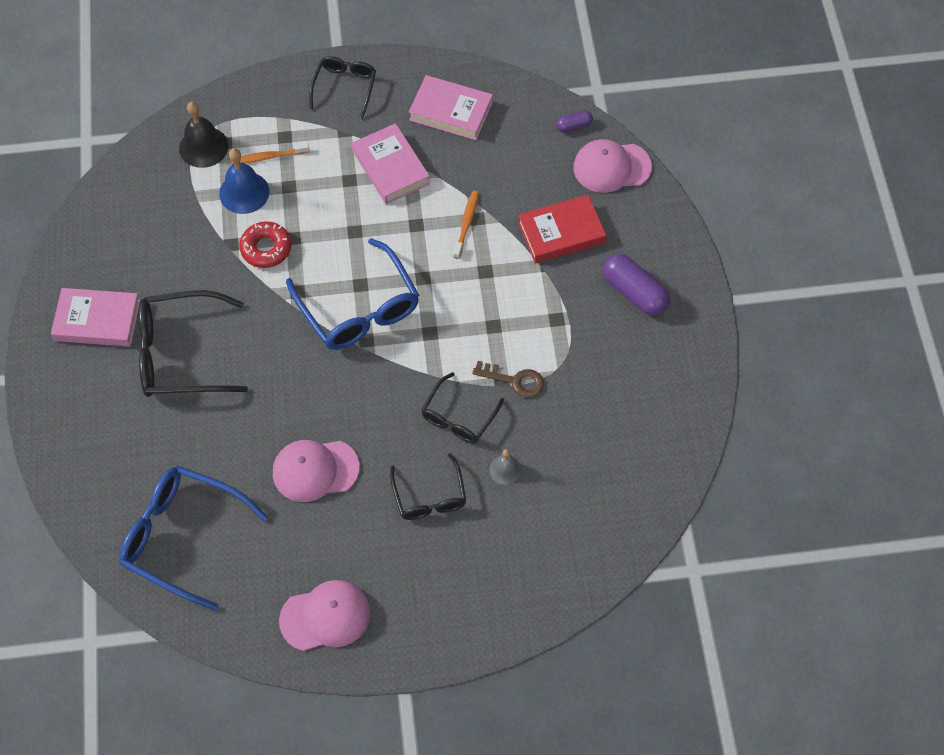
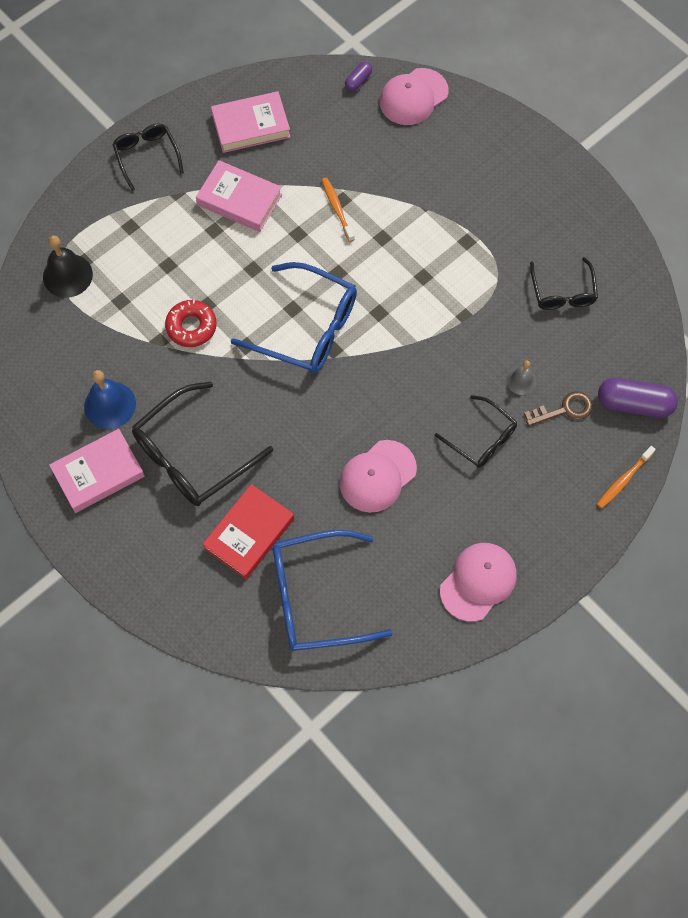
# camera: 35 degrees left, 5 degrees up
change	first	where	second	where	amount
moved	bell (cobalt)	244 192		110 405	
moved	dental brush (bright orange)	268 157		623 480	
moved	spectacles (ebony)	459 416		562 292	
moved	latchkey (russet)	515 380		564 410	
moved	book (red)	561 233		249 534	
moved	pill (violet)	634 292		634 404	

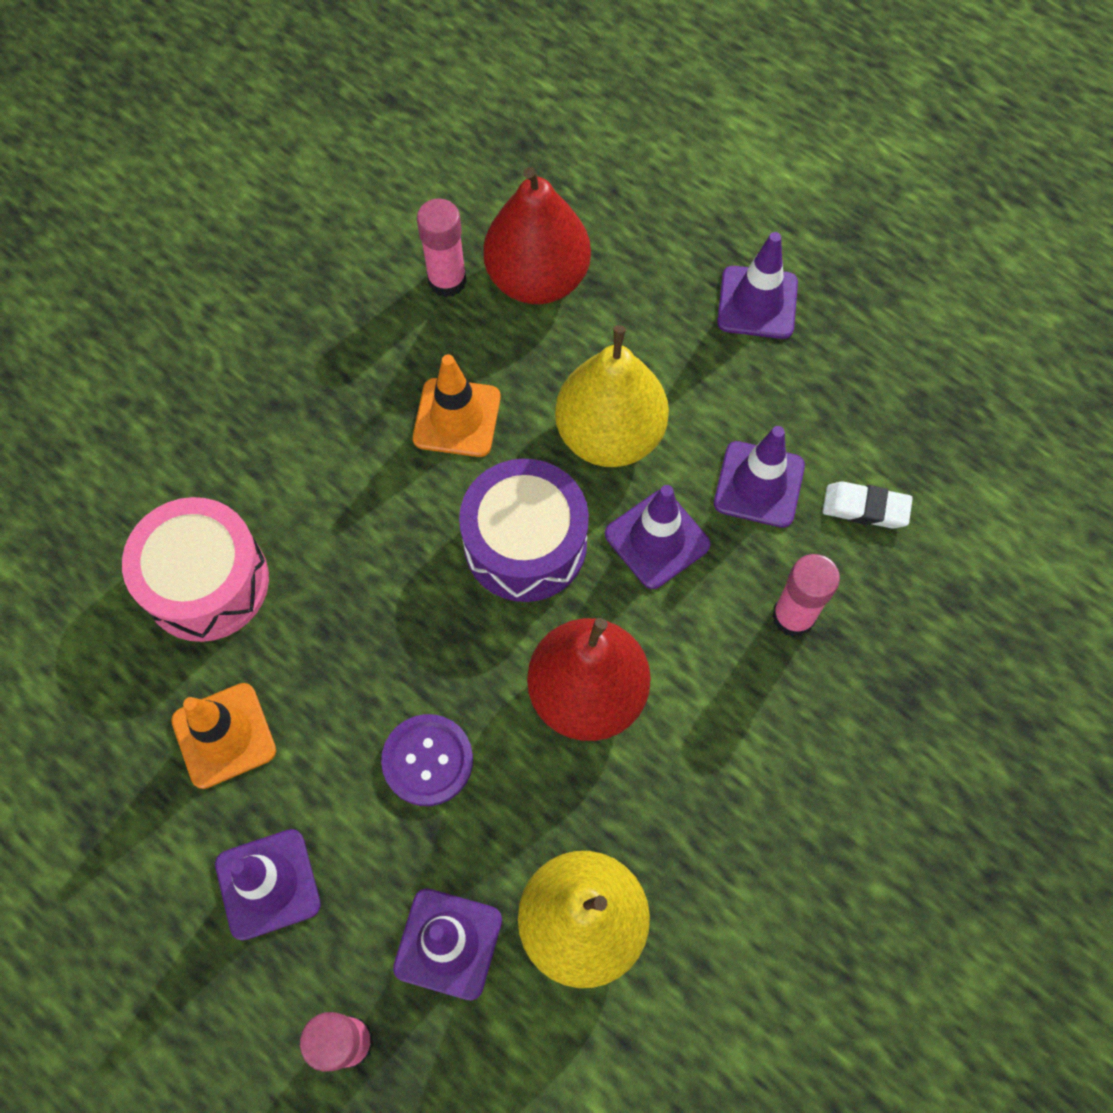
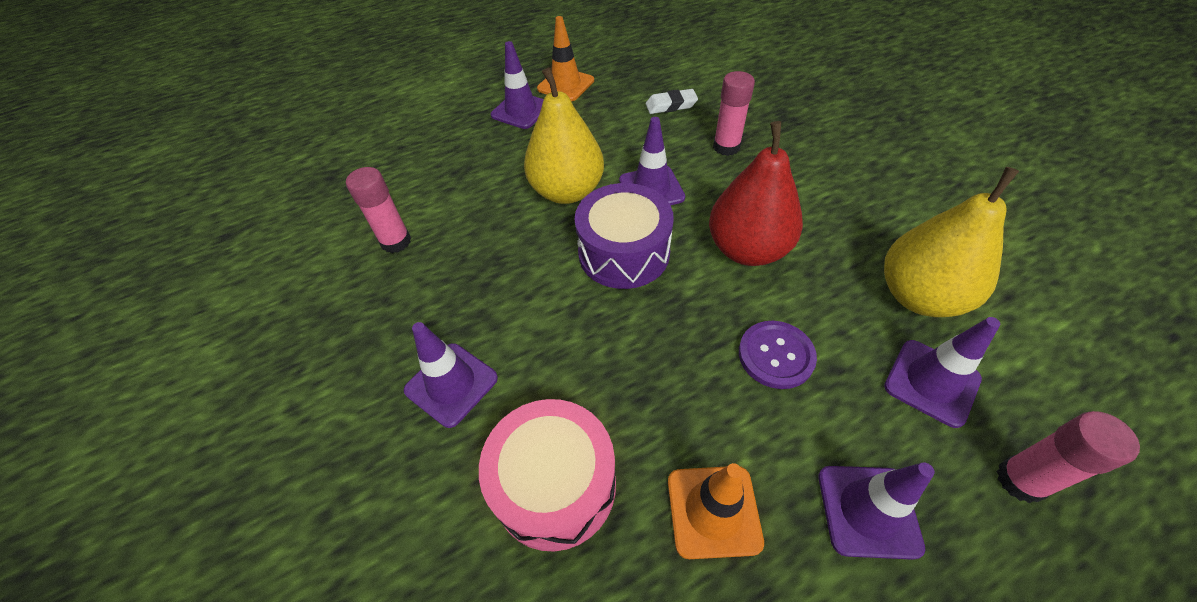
# camera: 65 degrees left, 15 degrees down
change	first	where	second	where	amount
removed	toy pear (red)	537 278			
moved	road cone (bright orange)	457 418		565 85	
moved	road cone (violet)	759 484		451 384	
turned	pencil eraser (white)	865 508		671 105	45 degrees clockwise

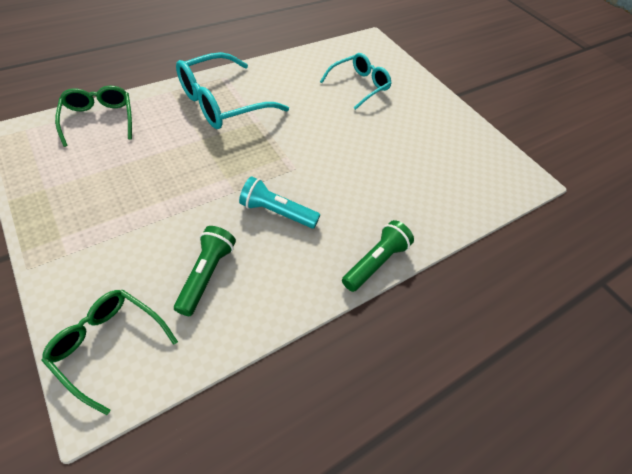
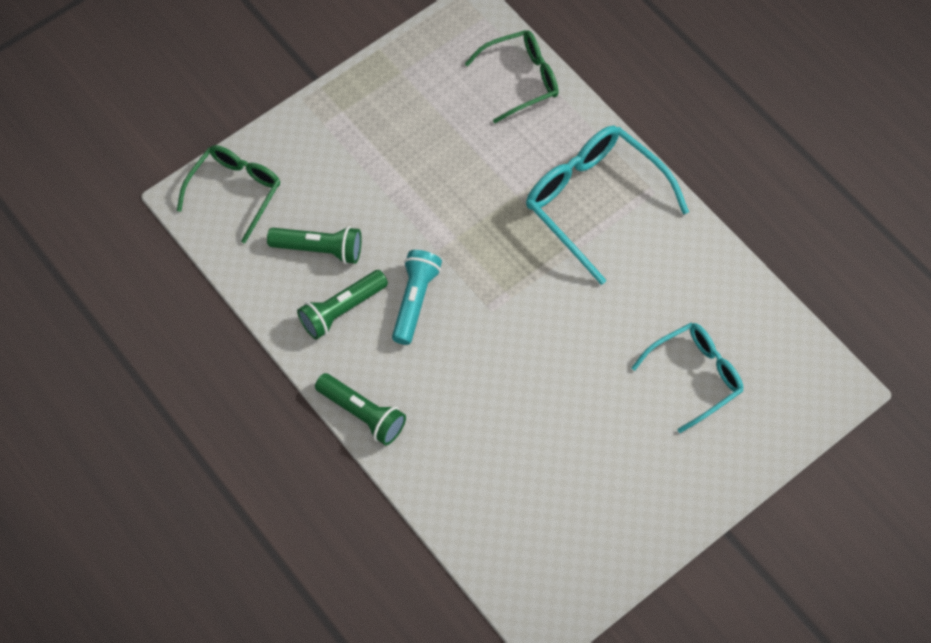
# camera: 90 degrees right, 10 degrees up
change	first	where	second	where	amount
added			pocket torch (green)	342 310	
turned	spectacles (aqua)	359 86		695 376	75 degrees counterclockwise

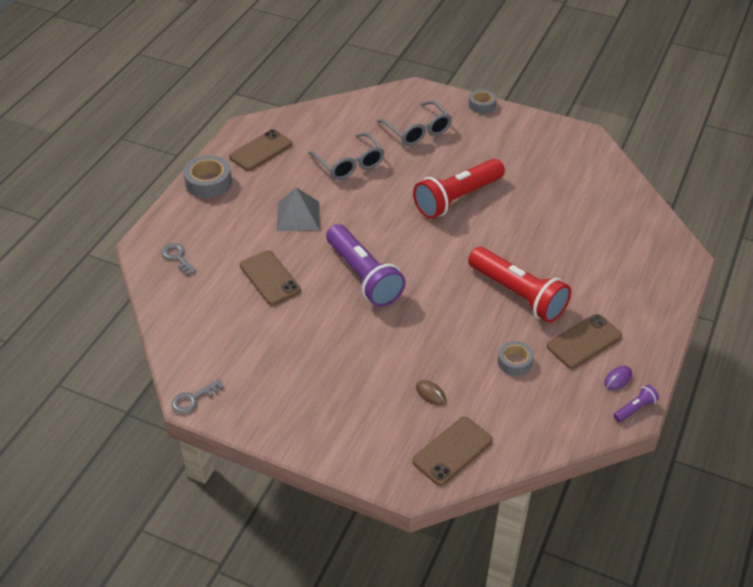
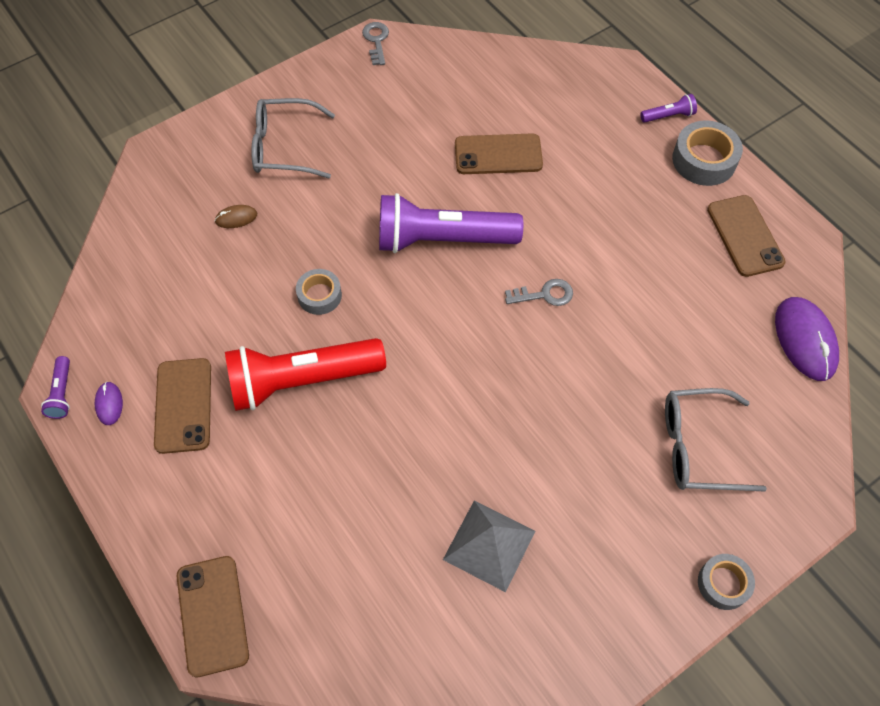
# camera: 120 degrees right, 15 degrees up
change	first	where	second	where	amount
removed	pocket torch (red)	457 198			
added			pocket torch (violet)	668 116	
added			computer mouse (violet)	805 340	
moved	latchkey (ash-grey)	177 257		545 294	
moved	pyramid shape (ash-grey)	298 216		489 545	
moved	spectacles (ash-grey)	349 164		284 147	
moved	smartphone (russet)	452 451		212 615	
moved	tape (ash-grey)	514 362		319 295	

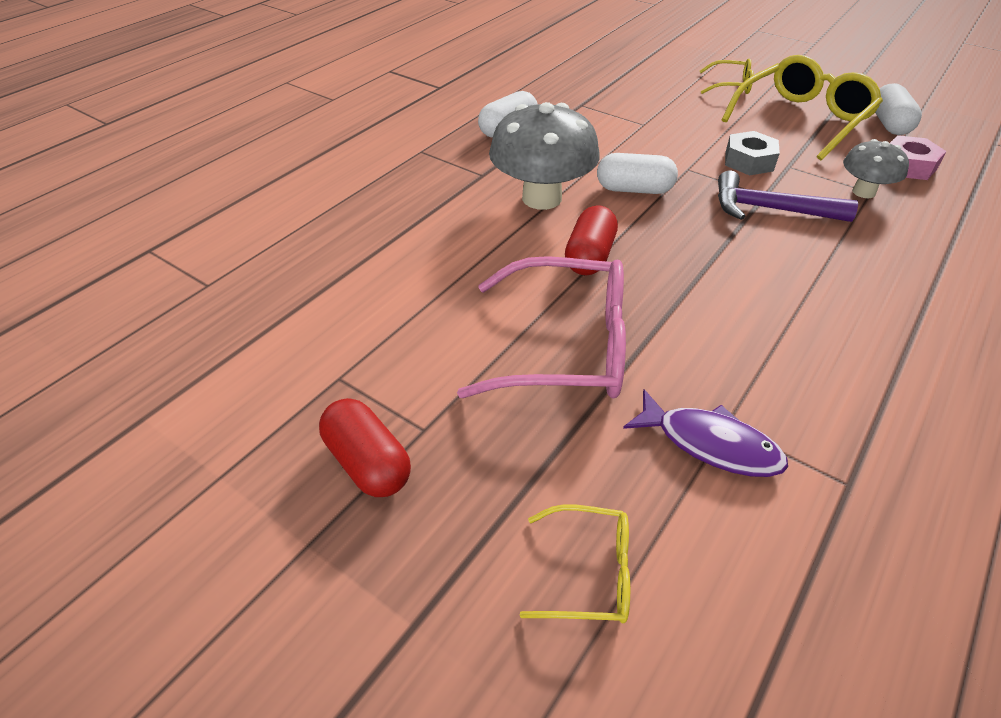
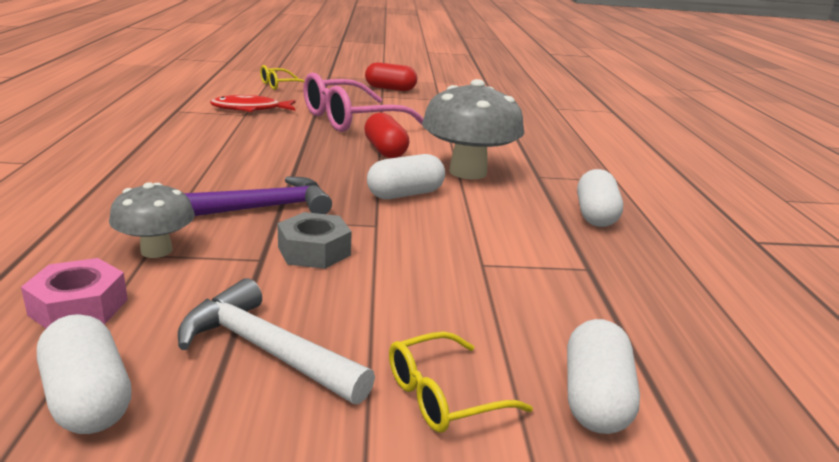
# camera: 140 degrees right, 20 degrees down
change	first	where	second	where	amount
added			pill (white)	595 399	
replaced	spectacles (bright yellow)	802 119	hammer (white)	267 350	
recoloured	fish (violet)	710 444	fish (red)	250 109	

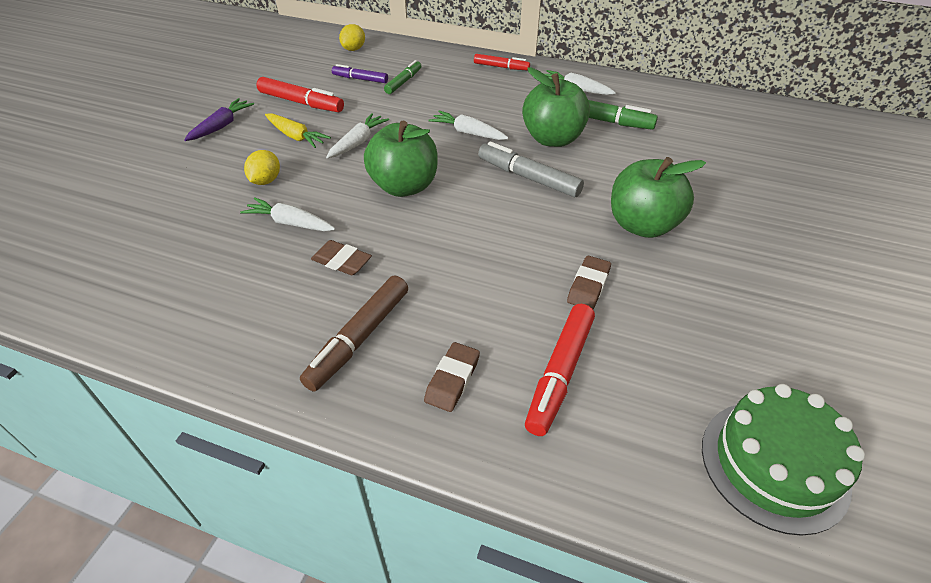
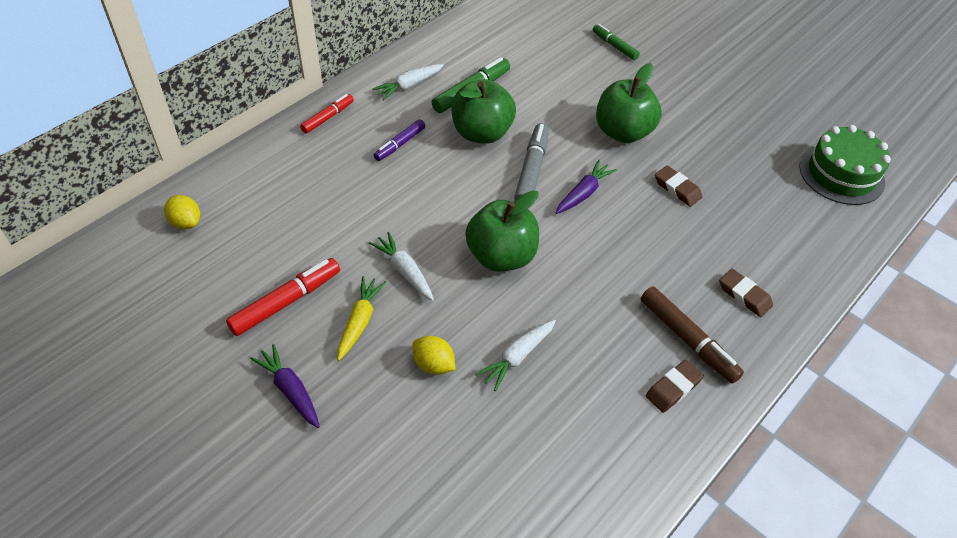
# camera: 70 degrees left, 5 degrees up
change	first	where	second	where	amount
removed	carrot (white)	468 133			
removed	felt pen (red)	560 373			
added			carrot (violet)	583 193	
moved	pencil eraser (russet)	342 261		673 388	
moved	felt pen (violet)	360 79		400 144	
moved	felt pen (green)	403 82		614 46	
turned	carrot (bright yellow)	295 136		359 322	45 degrees counterclockwise
turned	felt pen (ash-grey)	528 178		531 170	135 degrees clockwise

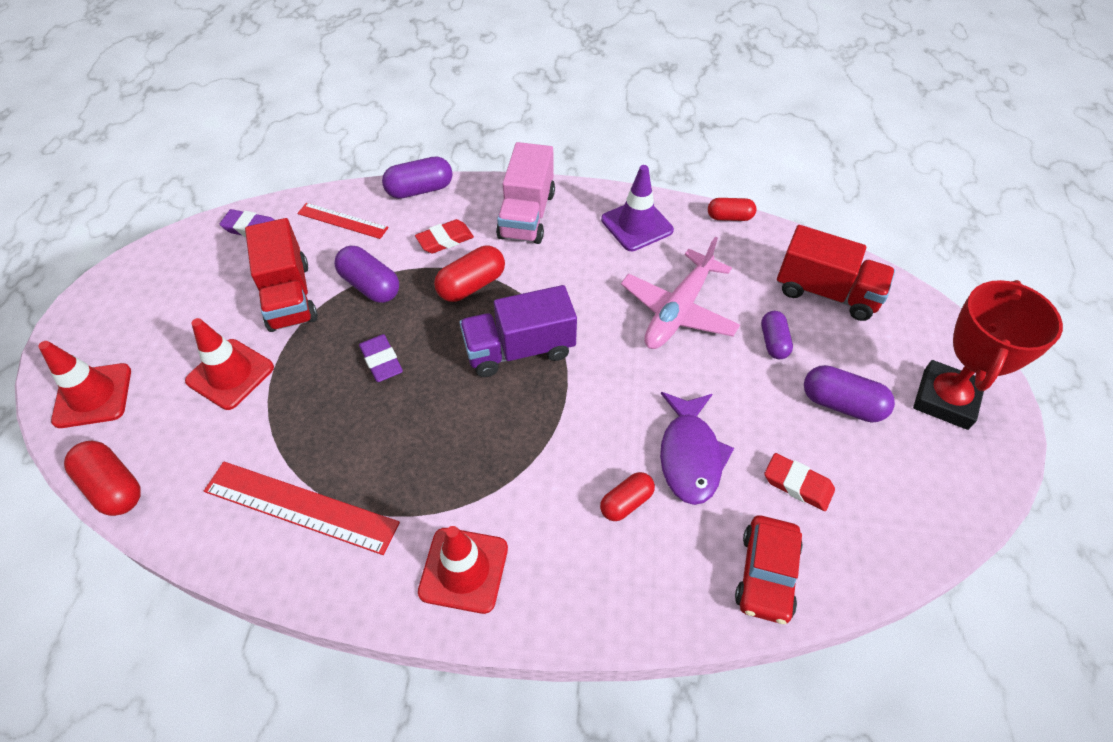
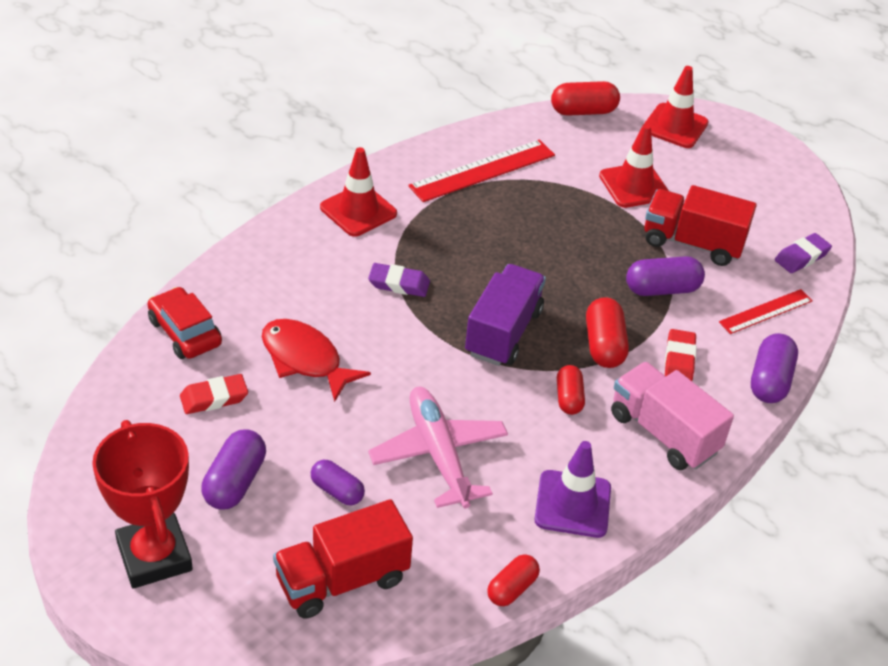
# camera: 125 degrees right, 10 degrees down
change	first	where	second	where	amount
moved	pencil eraser (violet)	381 361		399 284	
moved	pill (red)	626 502		568 398	
recoloured	fish (violet)	690 455	fish (red)	305 359	
turned	pill (violet)	841 404		235 482	45 degrees counterclockwise

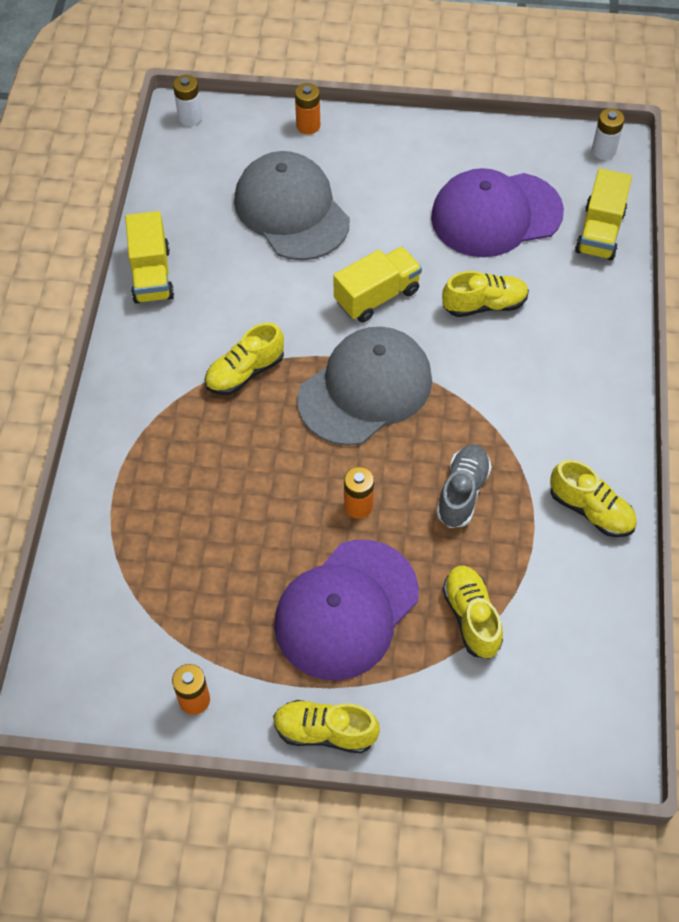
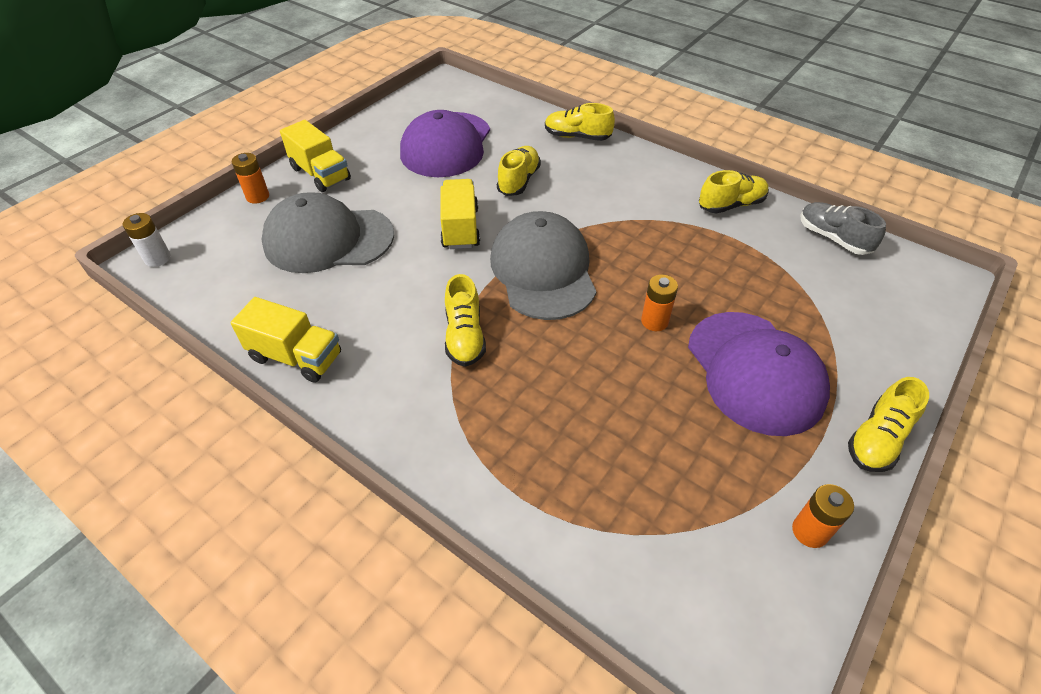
# camera: 60 degrees left, 10 degrees down
change	first	where	second	where	amount
removed	battery (white)	603 151			
moved	shoe (ash-grey)	462 492		833 238	
moved	shoe (bright yellow)	471 617		577 137	
moved	truck (bright yellow)	600 232		320 174	

